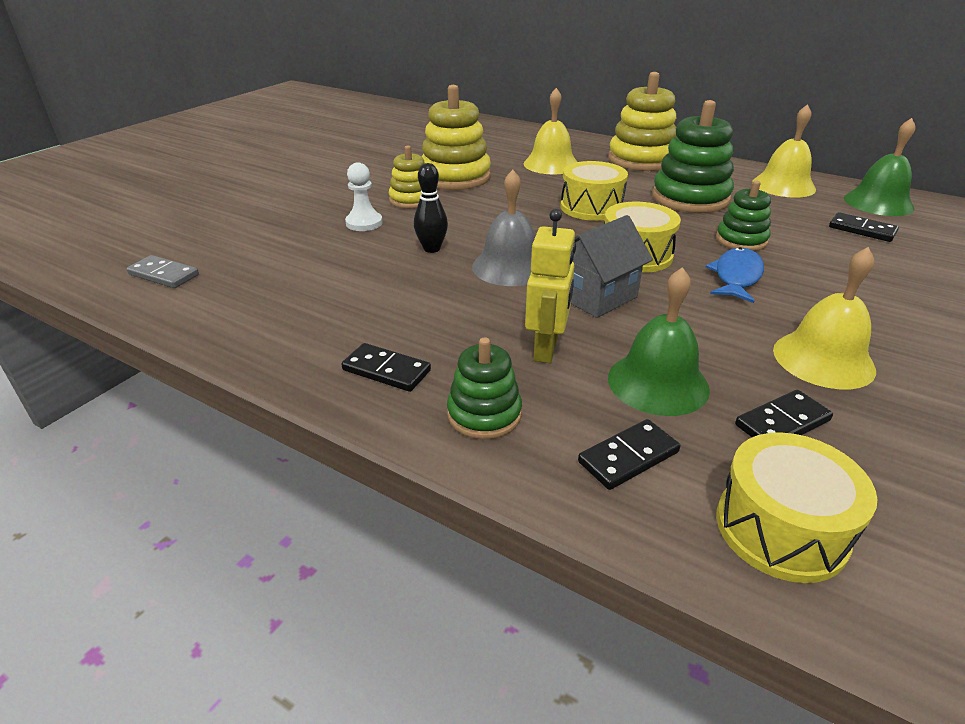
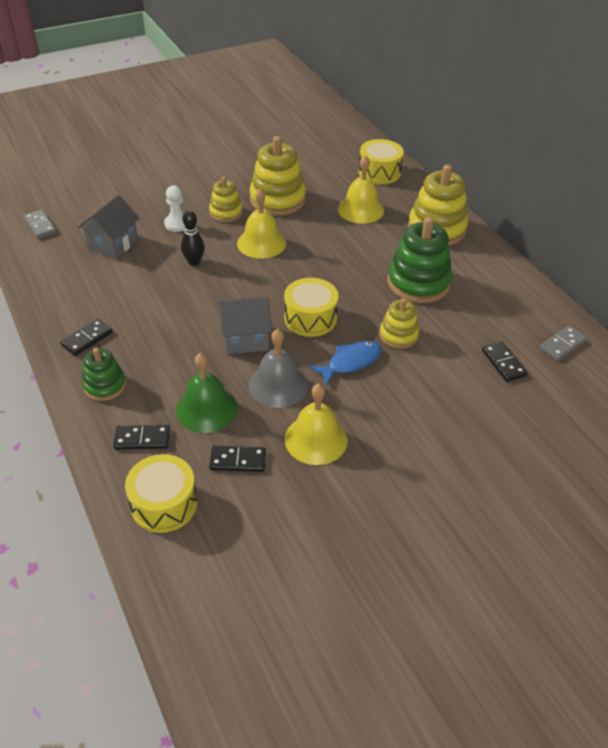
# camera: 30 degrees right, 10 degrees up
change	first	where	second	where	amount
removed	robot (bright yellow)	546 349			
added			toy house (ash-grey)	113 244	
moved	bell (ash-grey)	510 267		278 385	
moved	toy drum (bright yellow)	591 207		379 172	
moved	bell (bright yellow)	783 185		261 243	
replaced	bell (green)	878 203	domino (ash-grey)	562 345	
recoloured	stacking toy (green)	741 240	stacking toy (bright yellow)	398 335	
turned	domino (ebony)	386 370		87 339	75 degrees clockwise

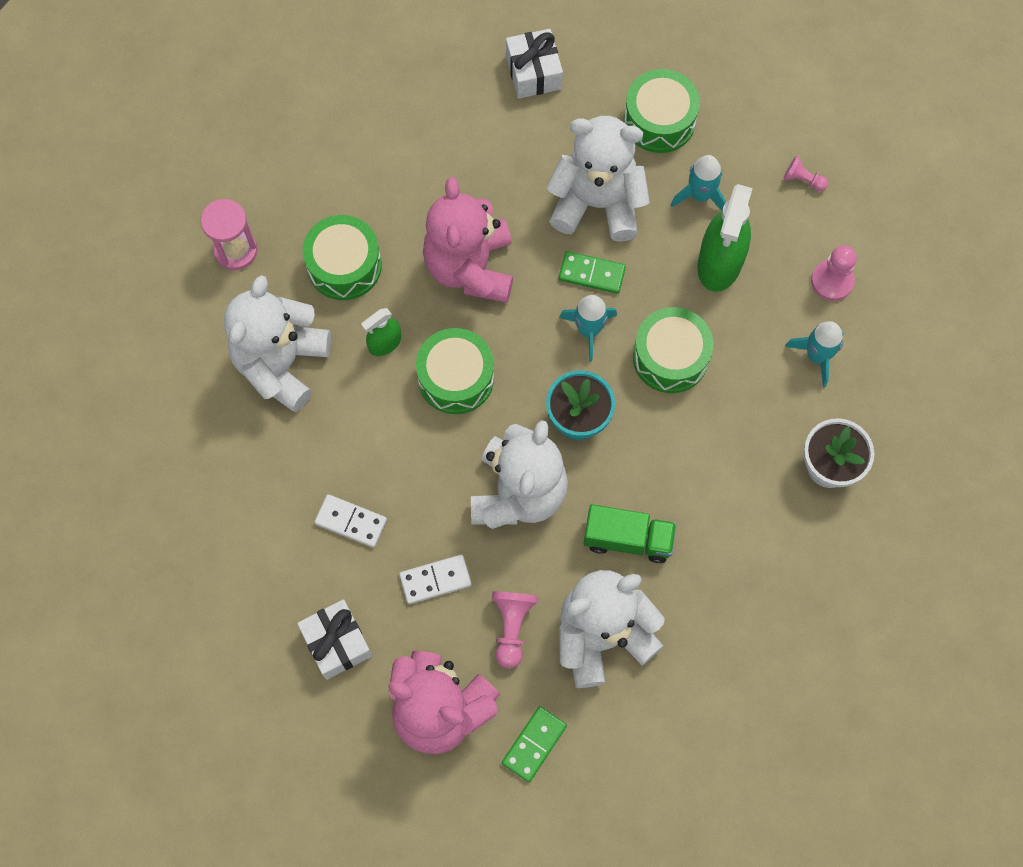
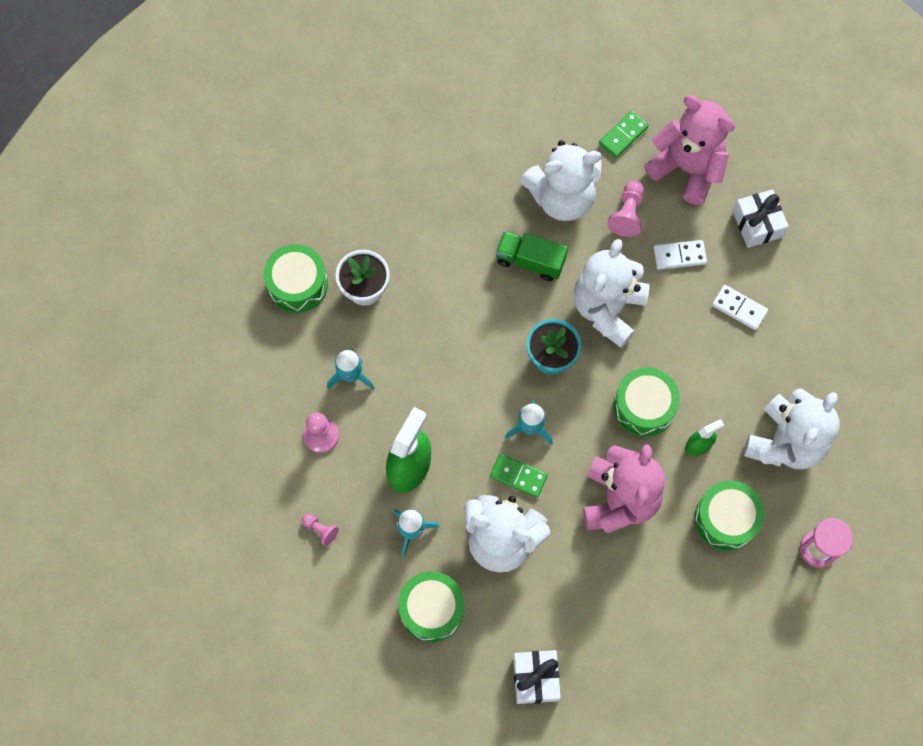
# camera: 170 degrees left, 0 degrees up
change	first	where	second	where	amount
moved	toy drum (green)	670 357		297 284	

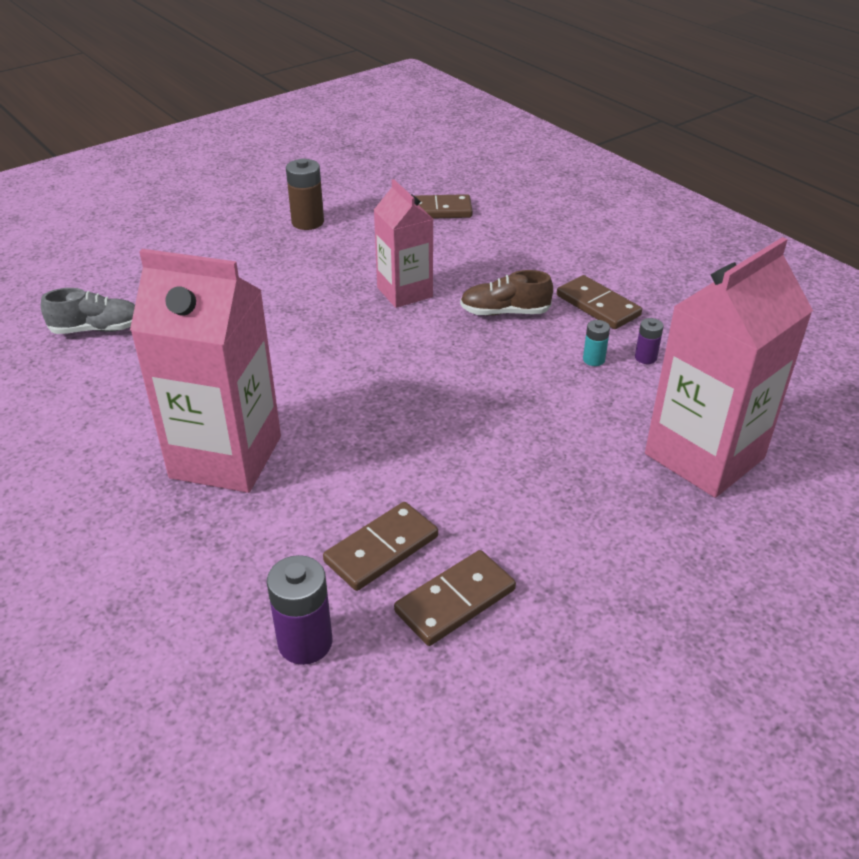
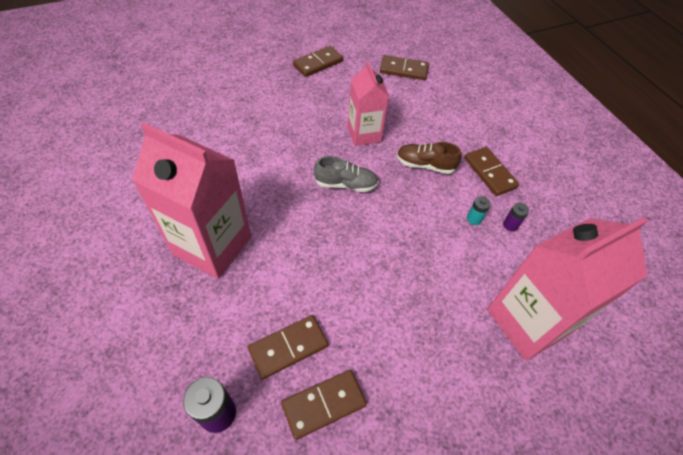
# camera: 10 degrees right, 15 degrees up
change	first	where	second	where	amount
moved	shoe (ash-grey)	97 329		346 184	
replaced	battery (russet)	307 222	domino (russet)	318 63	

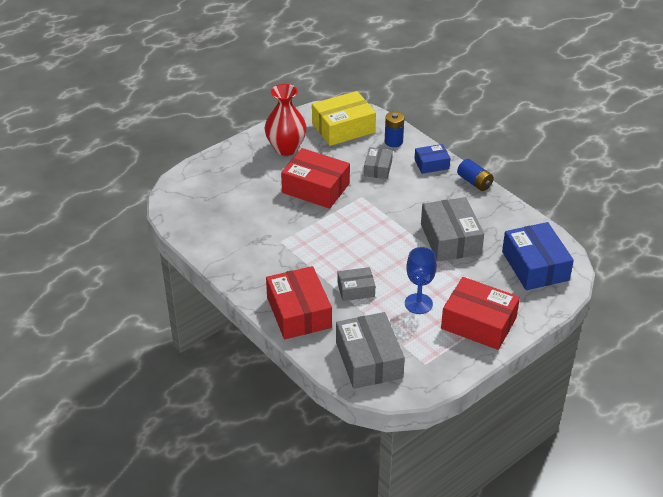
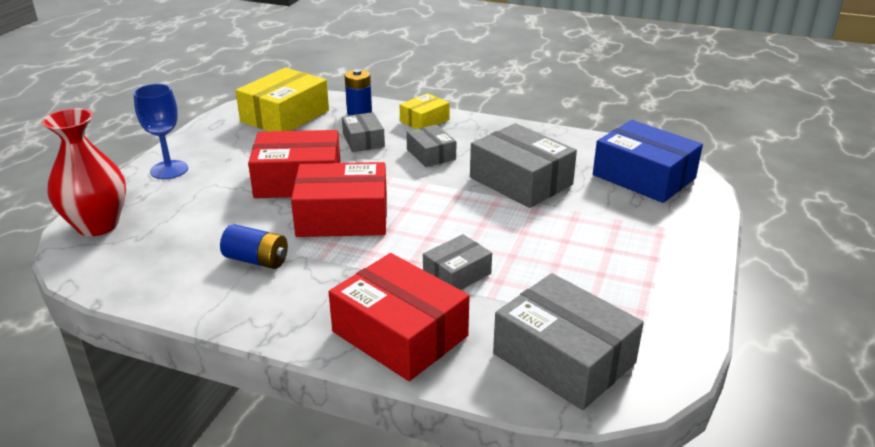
# camera: 30 degrees left, 10 degrees down
change	first	where	second	where	amount
added			parcel (ash-grey)	431 154	
moved	flower vase (red)	286 148		97 225	
moved	wine glass (cobalt)	418 303		169 170	
moved	parcel (red)	478 323		342 217	
moved	battery (cobalt)	474 182		256 260	
recoloured	parcel (cobalt)	431 164	parcel (bright yellow)	424 120	

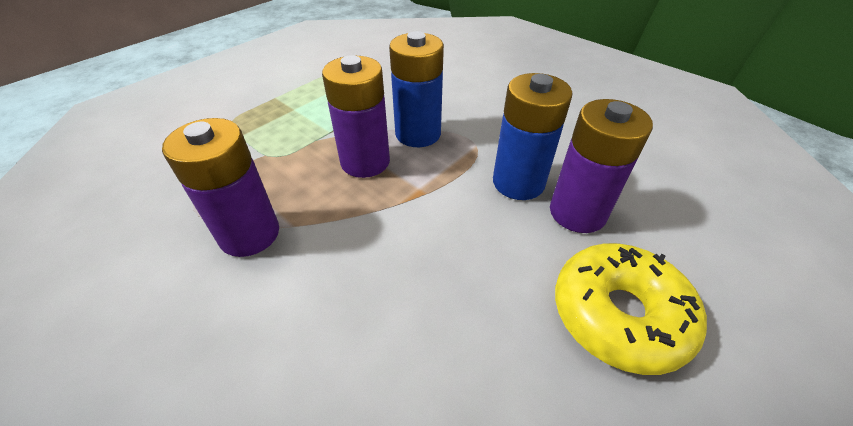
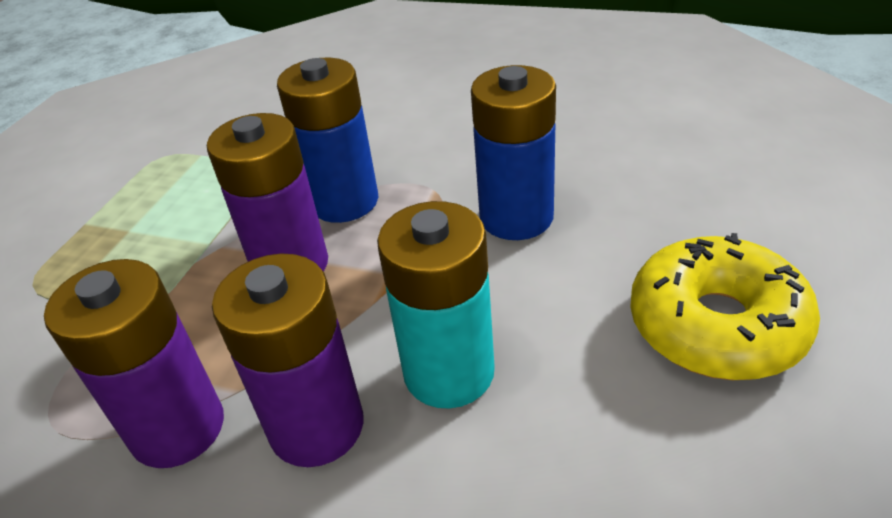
# camera: 20 degrees left, 5 degrees down
change	first	where	second	where	amount
added			battery (aqua)	449 372	
moved	battery (violet)	577 212		316 426	

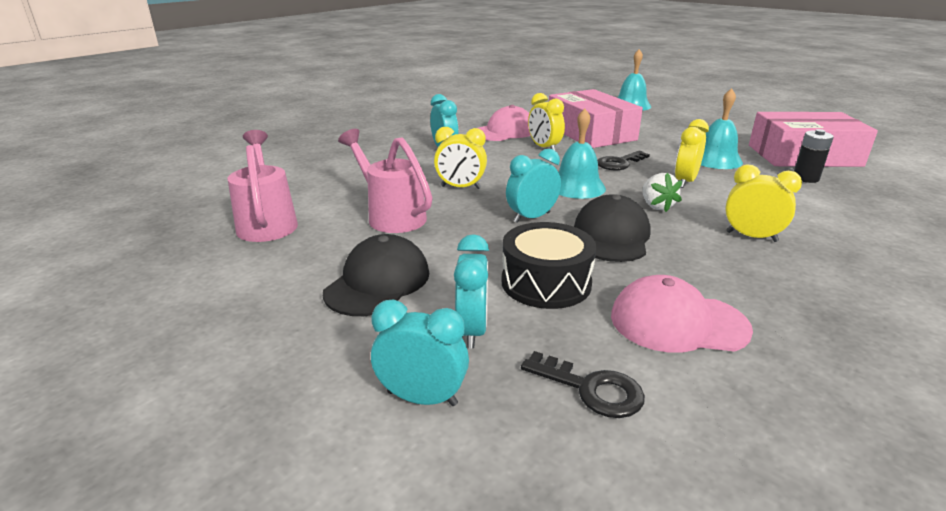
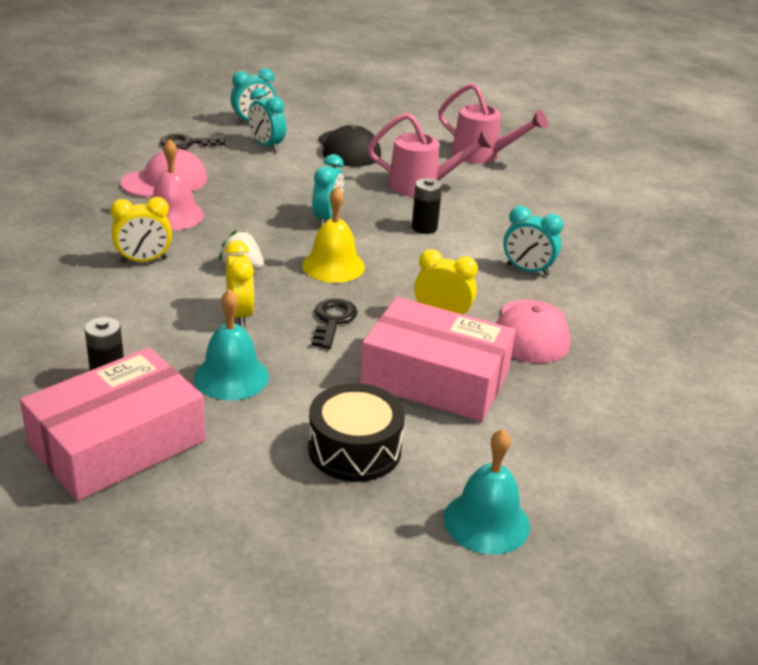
# camera: 135 degrees right, 5 degrees up
change	first	where	second	where	amount
removed	peaked cap (ebony)	611 236			
added			bell (rosy)	173 215	
moved	toy drum (ebony)	546 283		354 449	
replaced	alarm clock (bright yellow)	460 187	battery (ebony)	424 227	
recoloured	bell (aqua)	577 187	bell (bright yellow)	333 266	

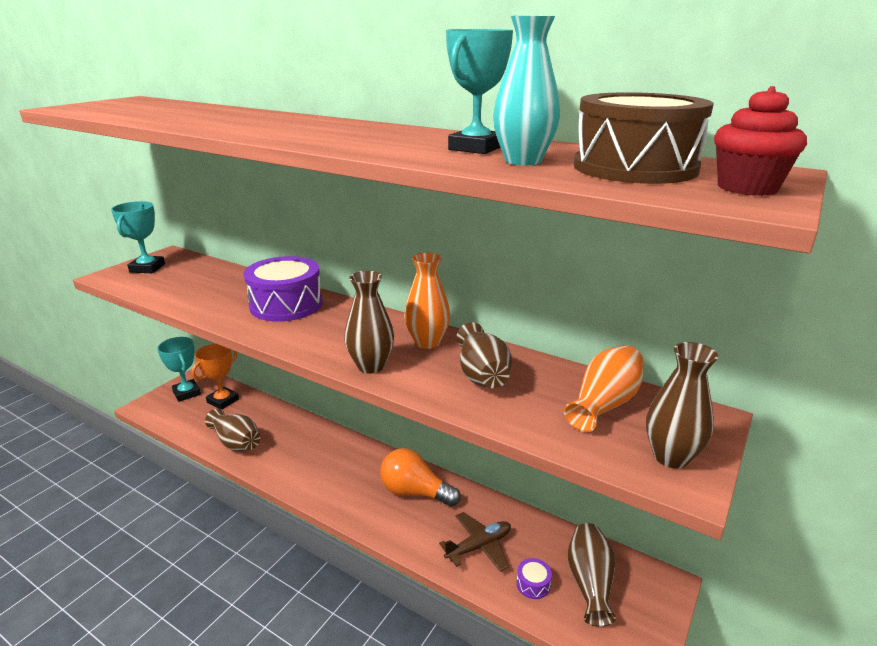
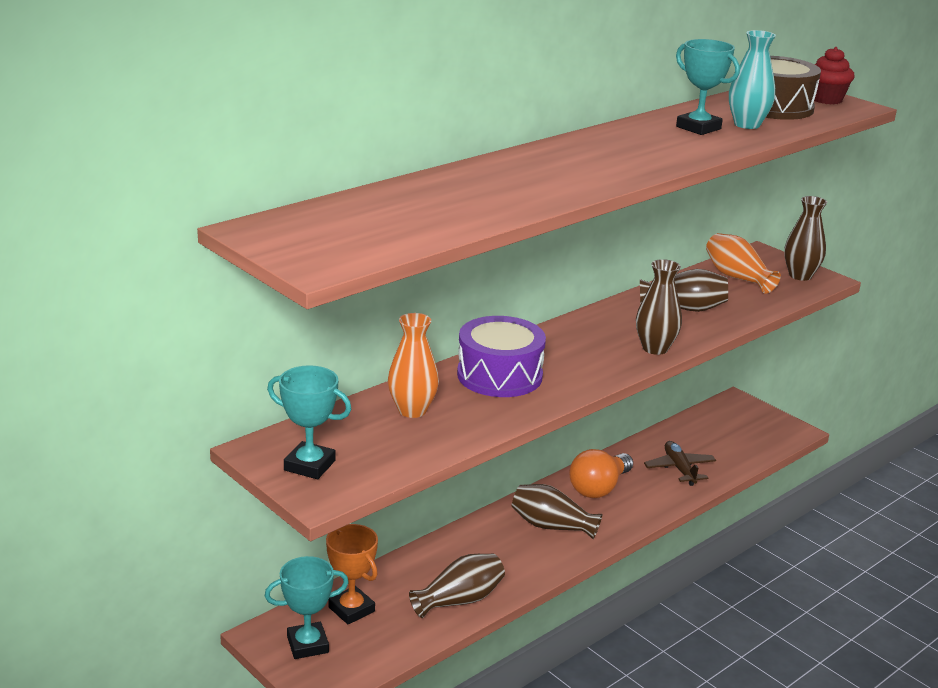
# camera: 75 degrees left, 0 degrees up
change	first	where	second	where	amount
removed	toy drum (violet)	533 584			
moved	flower vase (bright orange)	427 342		412 410	
moved	flower vase (russet)	590 583		552 526	

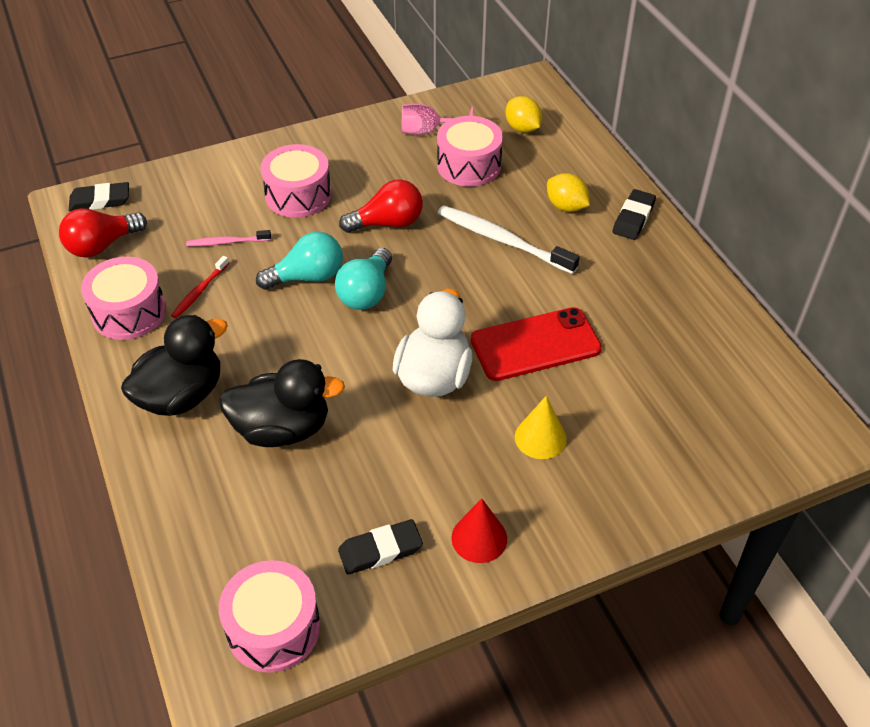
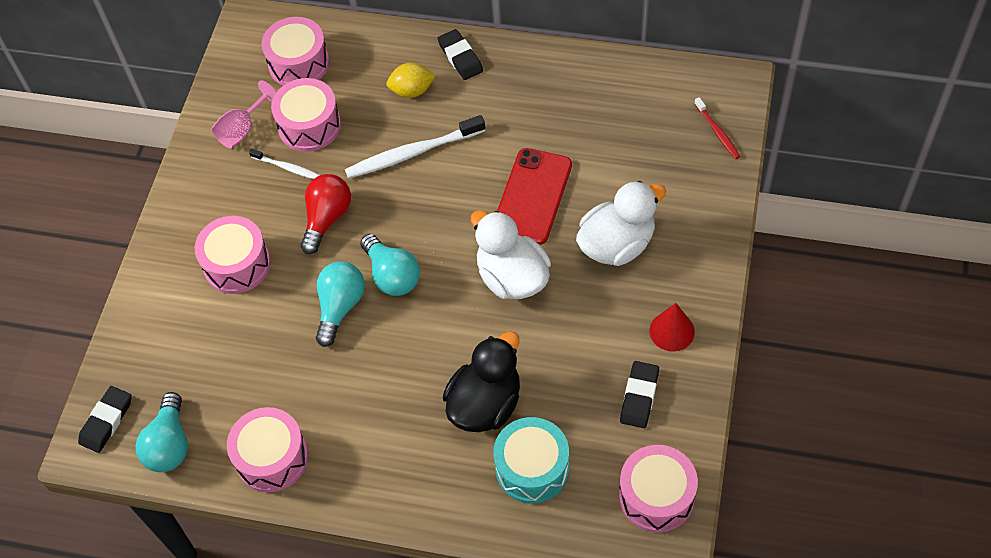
# camera: 50 degrees left, 10 degrees up
change	first	where	second	where	amount
removed	duck (ebony)	181 396			
removed	dental brush (rosy)	227 242			
added			dental brush (white)	287 168	
added			toy drum (aqua)	532 468	
moved	dental brush (red)	199 291		717 132	
replaced	citrus fruit (bright yellow)	522 128	toy drum (rosy)	299 63	
replaced	cone (bright yellow)	540 437	duck (white)	617 245	
recoloured	bulb (red)	102 245	bulb (aqua)	169 444	

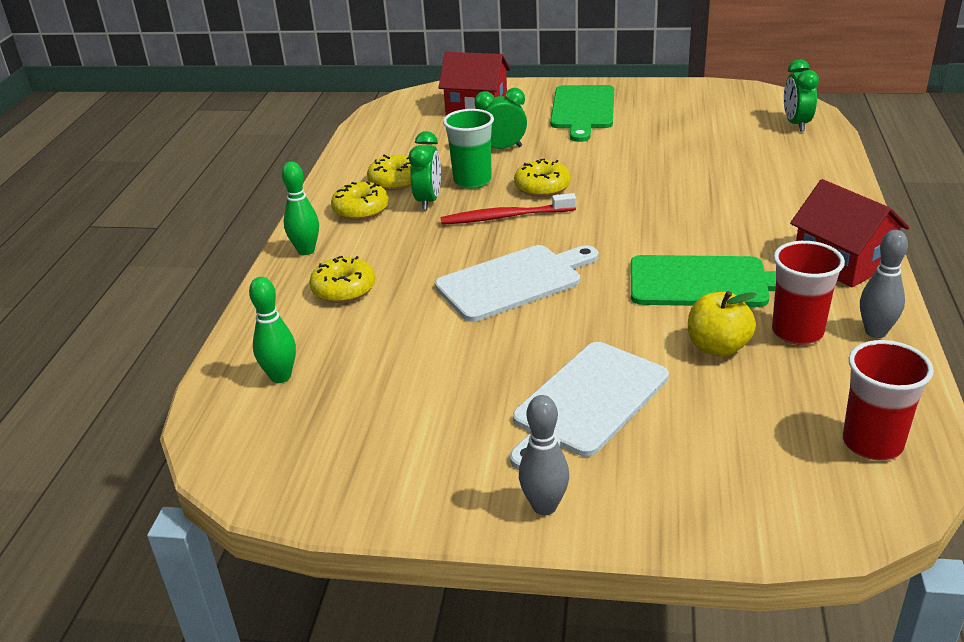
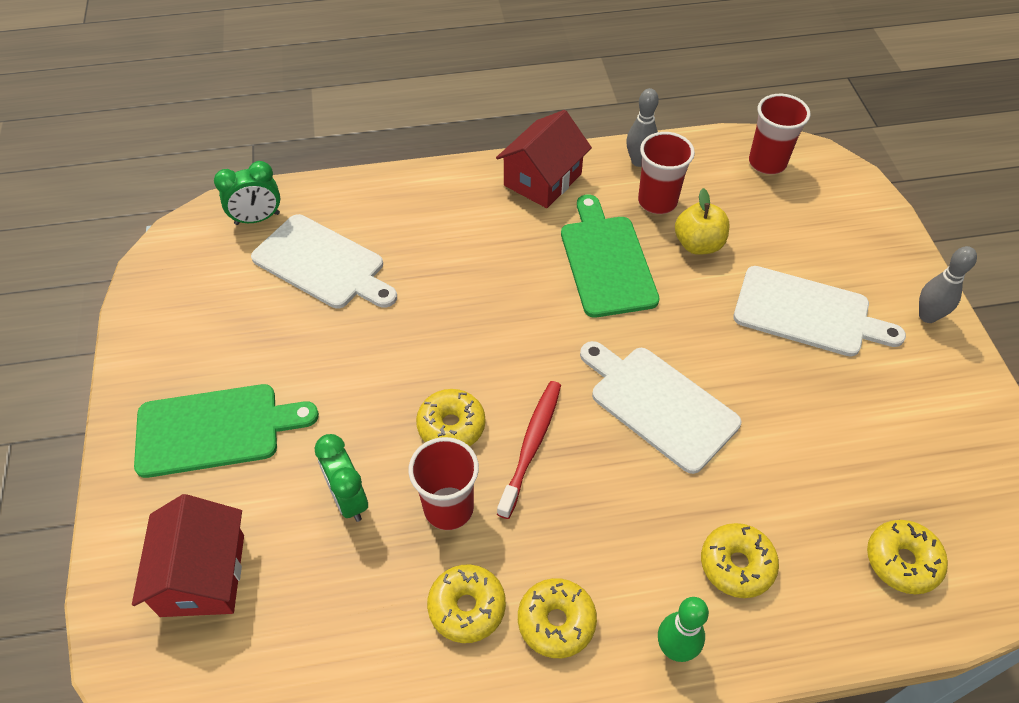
# camera: 110 degrees left, 20 degrees up
change	first	where	second	where	amount
removed	alarm clock (green)	428 201			
added			cutting board (white)	323 264	
replaced	bowling pin (green)	280 377	glazed donut (bright yellow)	902 561	
recoloured	tumbler (green)	472 181	tumbler (red)	448 508	
turned	dental brush (red)	505 217		531 446	135 degrees counterclockwise

